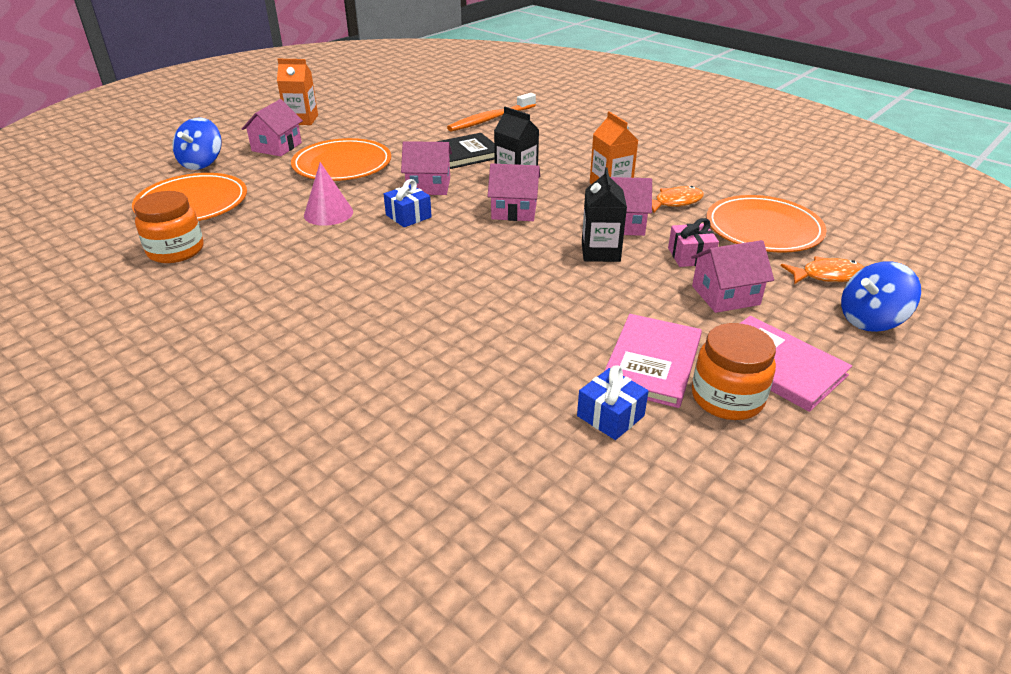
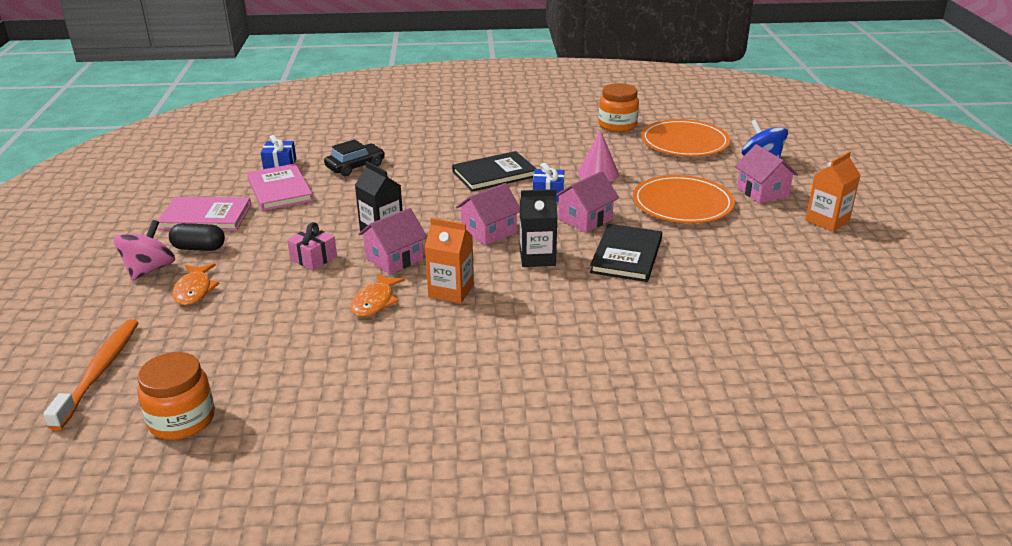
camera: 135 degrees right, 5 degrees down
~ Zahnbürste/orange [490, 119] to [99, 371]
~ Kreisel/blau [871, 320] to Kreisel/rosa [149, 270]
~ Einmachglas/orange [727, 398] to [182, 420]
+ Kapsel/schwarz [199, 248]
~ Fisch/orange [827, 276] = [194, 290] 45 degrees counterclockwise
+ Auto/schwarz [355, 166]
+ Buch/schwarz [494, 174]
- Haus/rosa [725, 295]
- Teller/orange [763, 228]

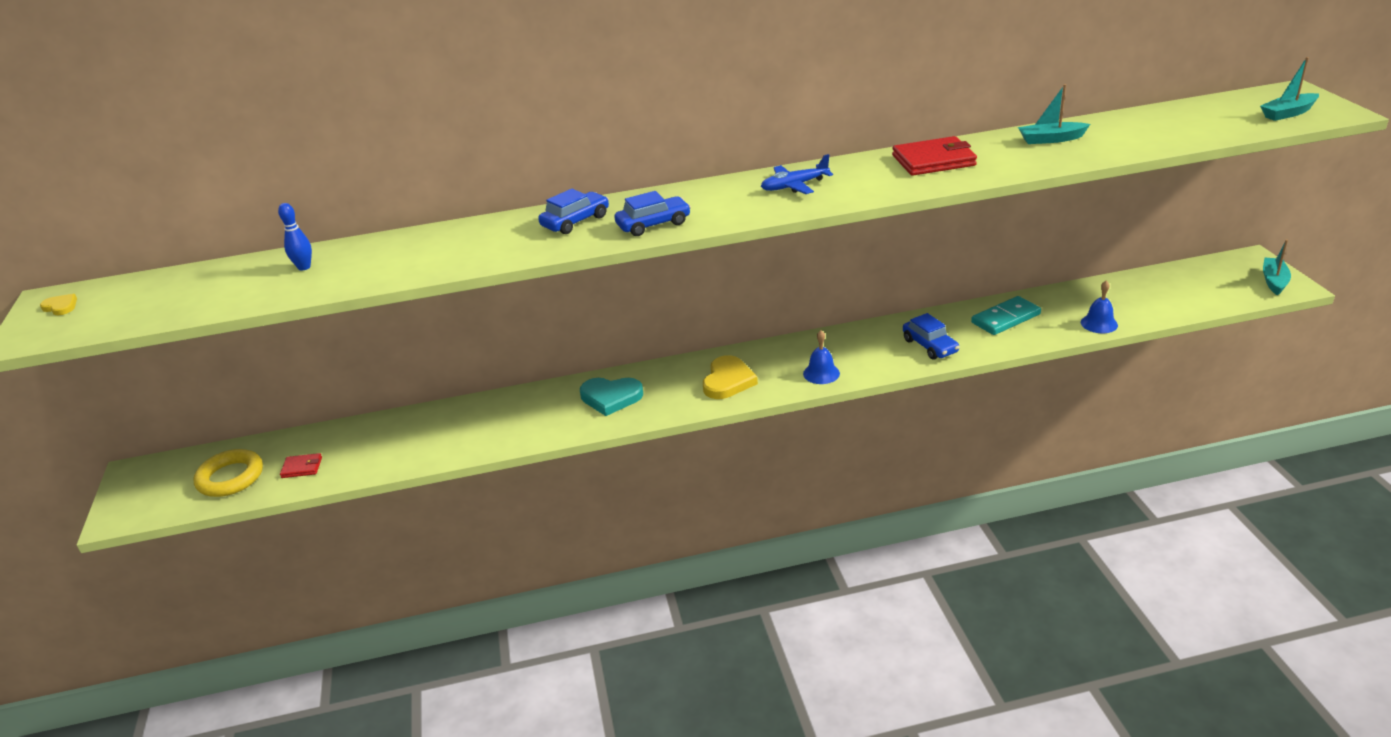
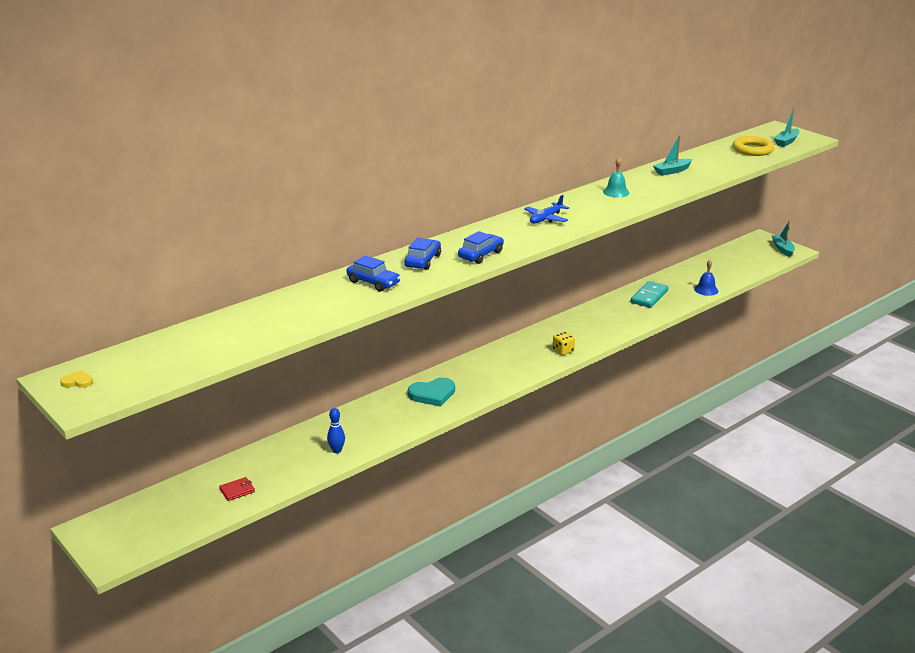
camera: 30 degrees left, 5 degrees down
~ Bowlingkegel/blau [304, 267] to [337, 450]
~ Auto/blau [930, 346] to [373, 282]
~ Glocke/blau [821, 373] to Spielwürfel/gelb [563, 351]
~ Geldbörse/rot [933, 160] to Glocke/türkis [616, 192]
~ Ring/gelb [230, 478] to [752, 150]
- Herz/gelb [728, 381]

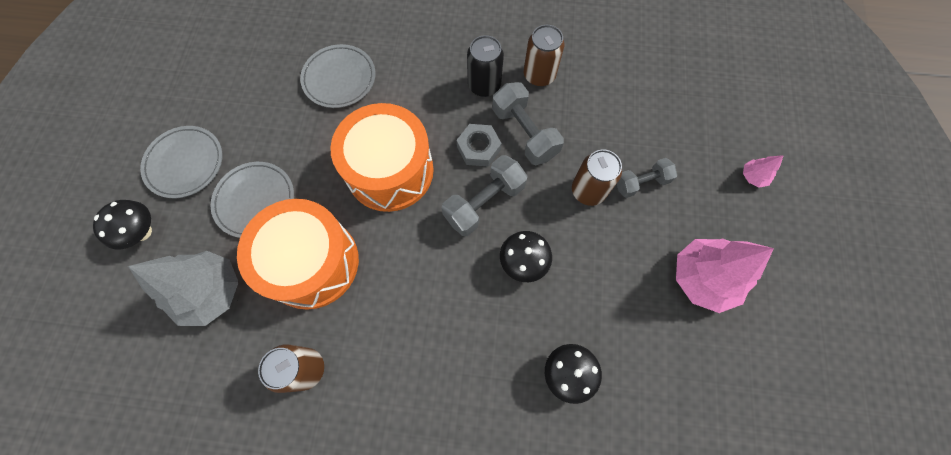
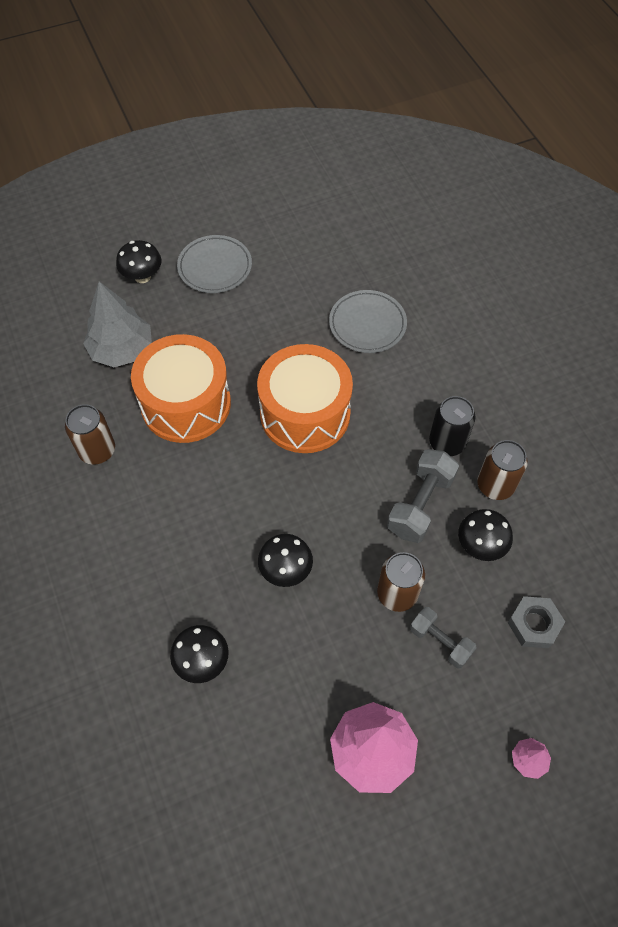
camera: 60 degrees right, 10 degrees down
+ Pilz/schwarz [480, 545]
~ Sechskantmutter/grau [478, 148] to [534, 624]
- Teller/grau [255, 201]
- Hantel/grau [484, 203]

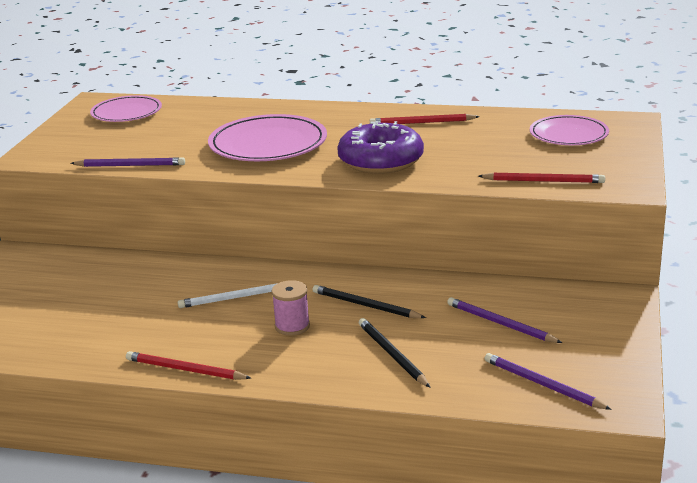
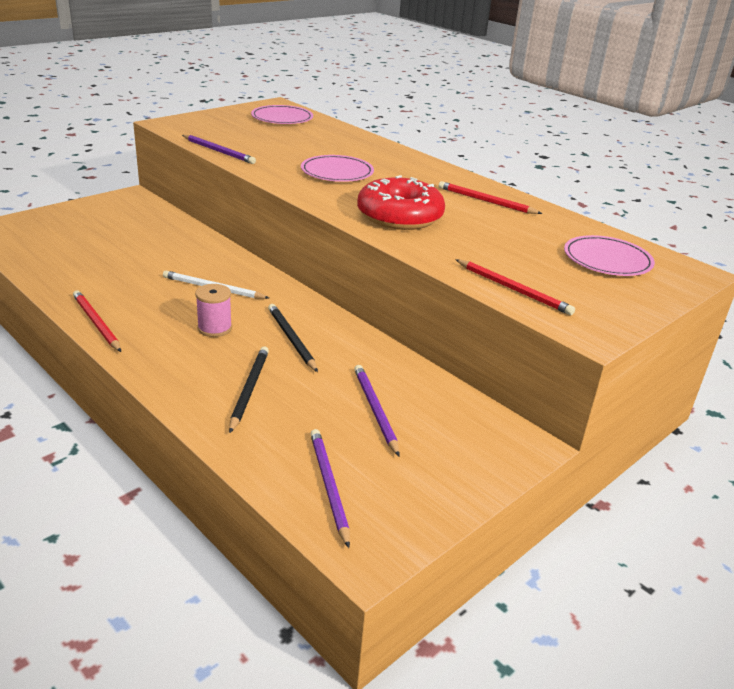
camera: 30 degrees right, 5 degrees up
~ Teller/rosa [268, 144] = [337, 172] x0.65
~ Donut/lila [381, 161] to Donut/rot [399, 216]

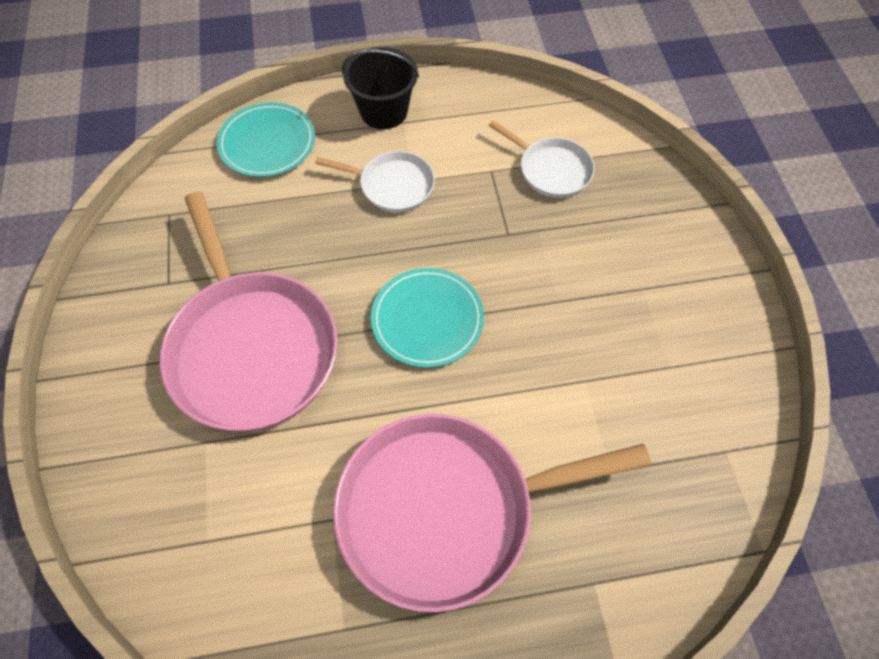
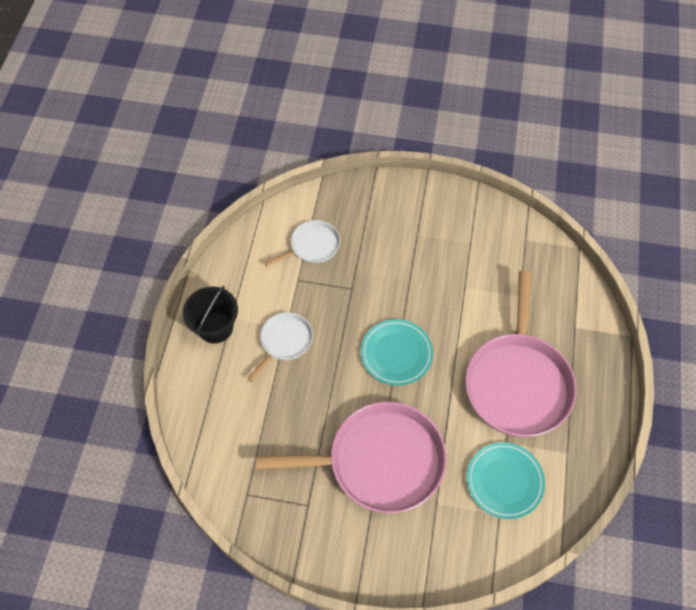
camera: 70 degrees left, 0 degrees up
~ Teller/türkis [267, 143] to [504, 481]

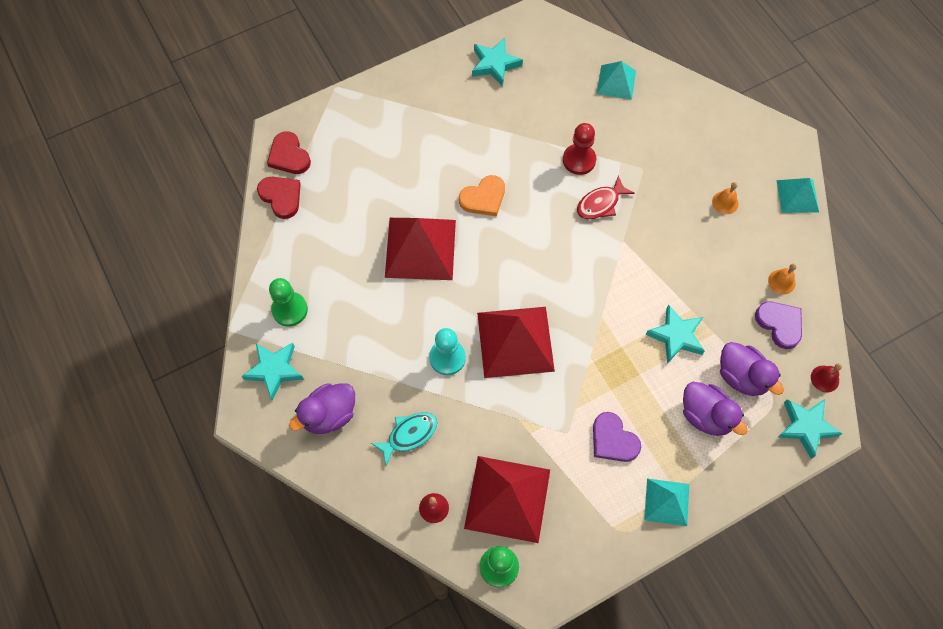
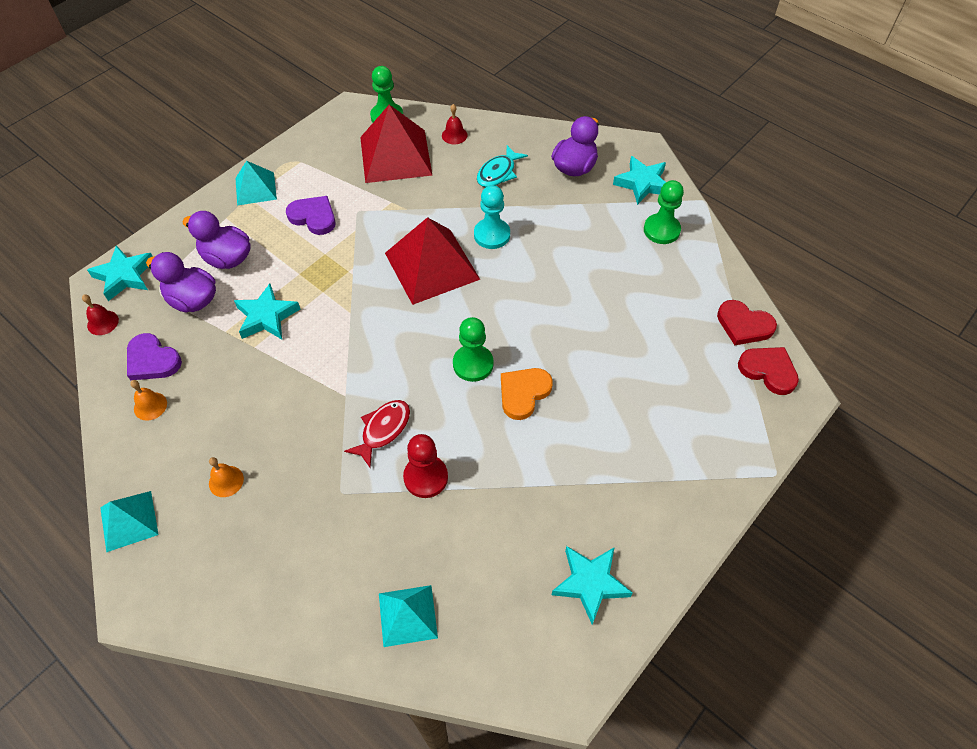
camera: 160 degrees right, 10 degrees down
+ Bauer/grün [473, 364]
- Pyramide/rot [420, 248]

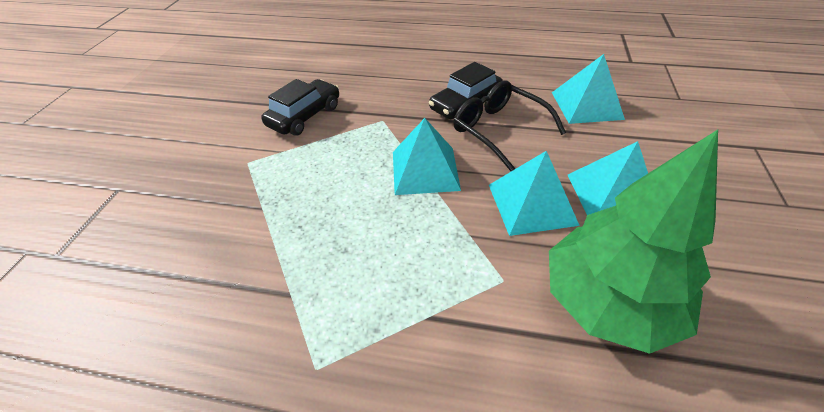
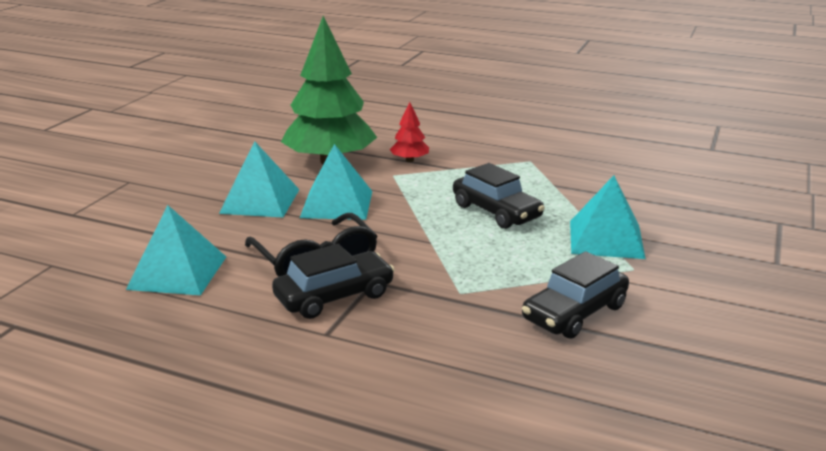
camera: 170 degrees left, 20 degrees down
+ Baum/rot [409, 160]
+ Auto/schwarz [496, 211]
~ Pyramide/türkis [425, 170] to [606, 239]

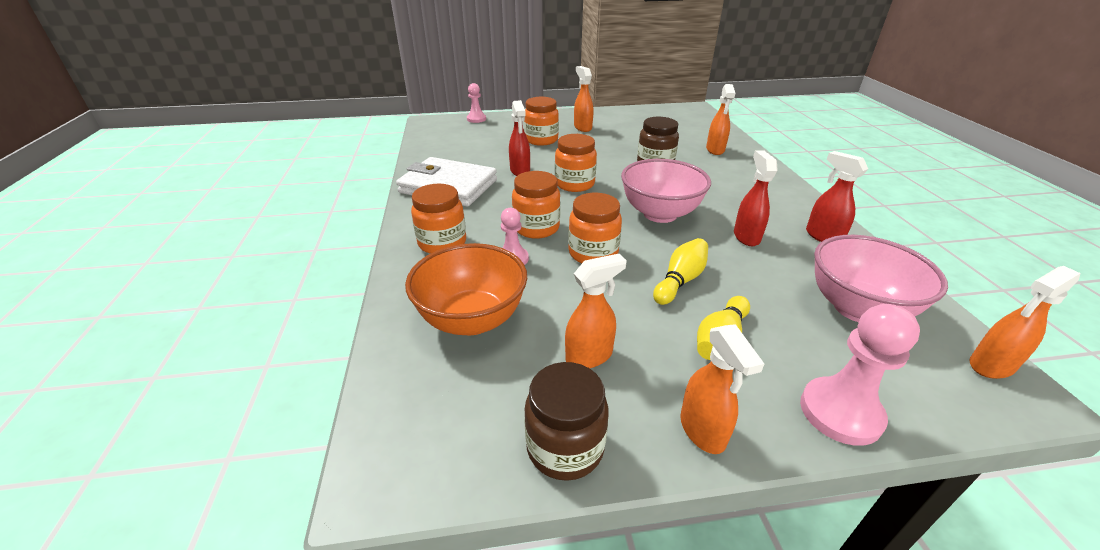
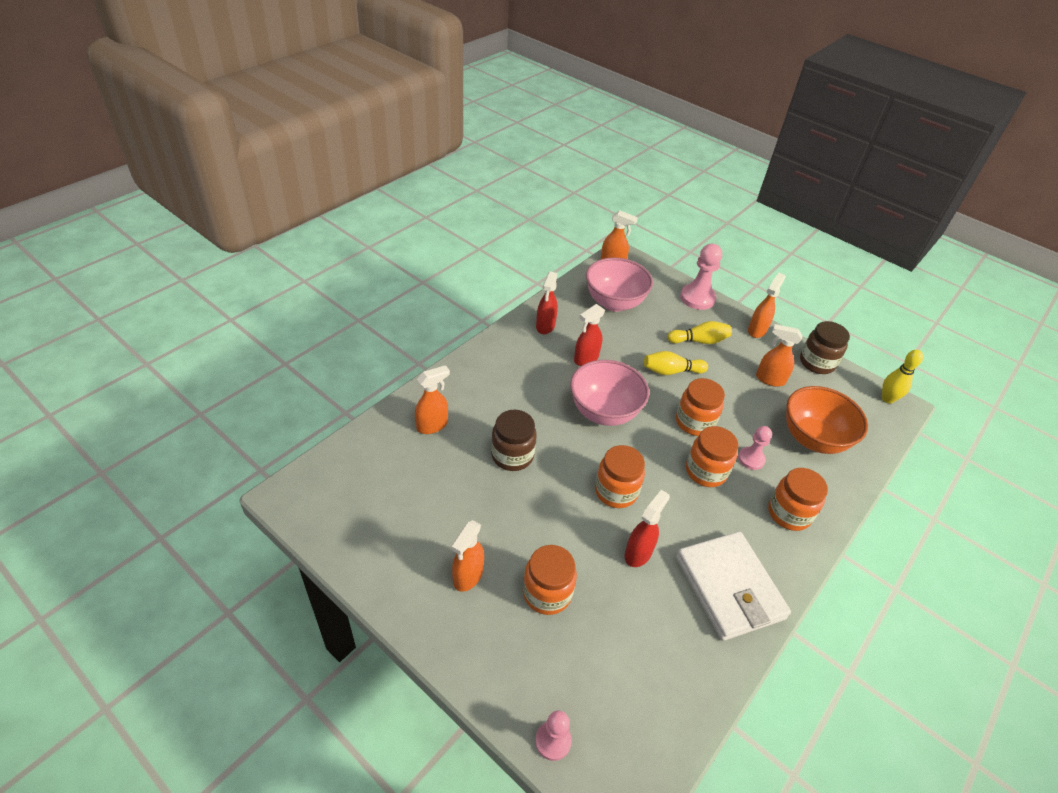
camera: 135 degrees left, 10 degrees up
+ Bowlingkegel/gelb [887, 399]

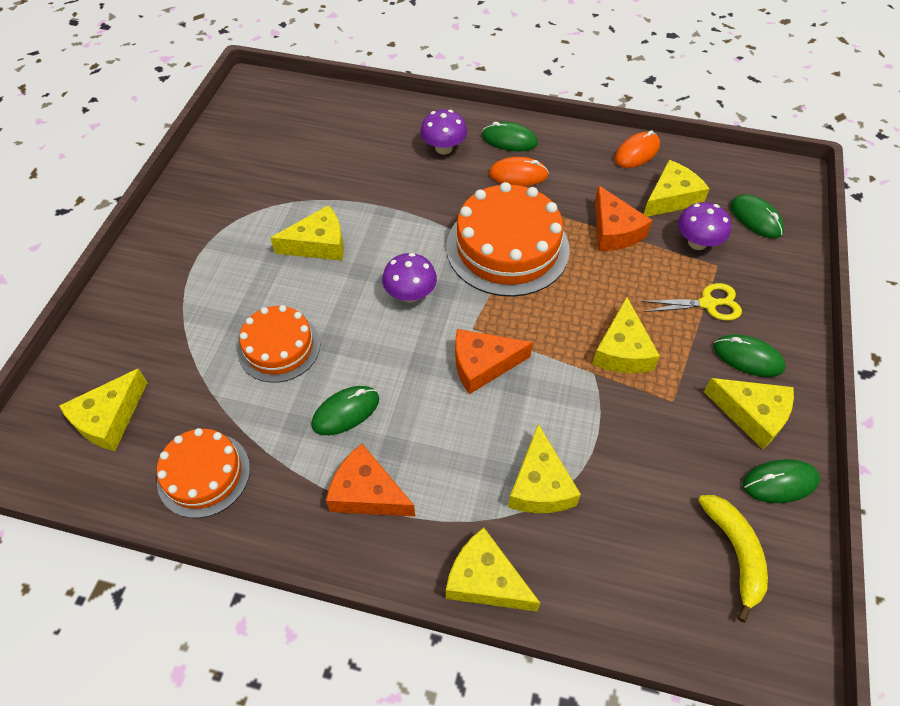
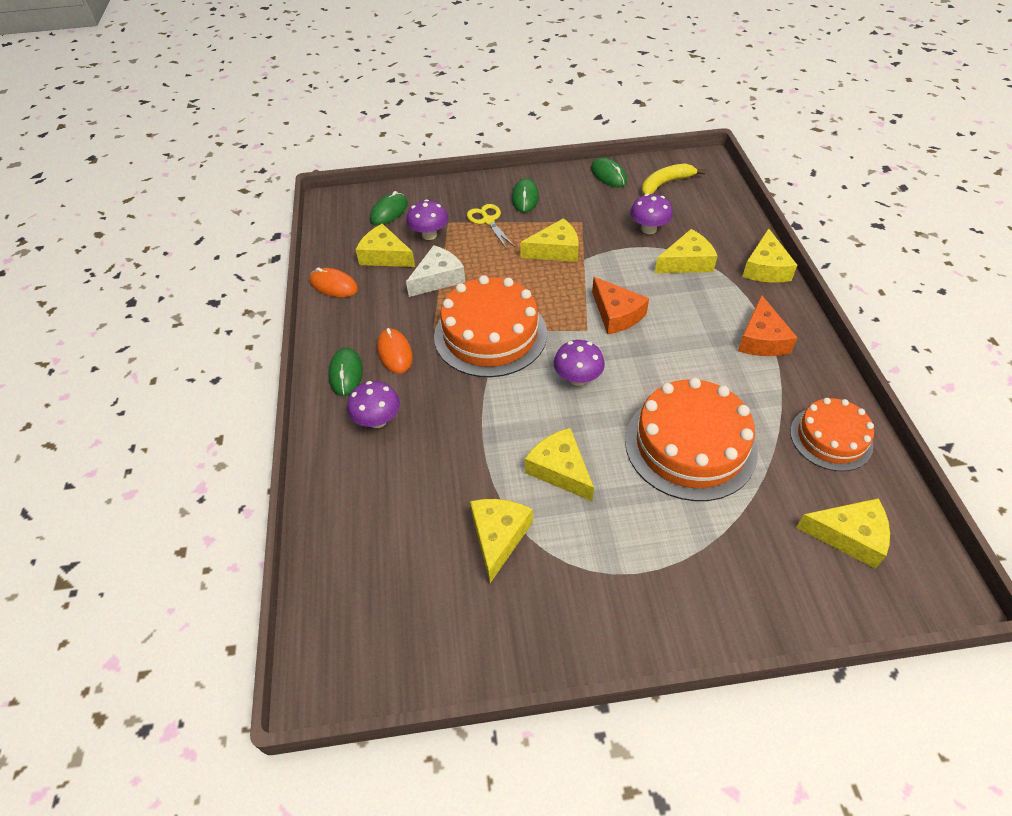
camera: 110 degrees left, 5 degrees down
~ Käse/orange [614, 230] to Käse/weiß [438, 278]
~ Käse/gelb [752, 414] to [498, 537]
~ Kuchen/orange [279, 347] = [690, 445] x1.65
+ Pilz/lila [648, 229]
- Computermaus/grün [346, 412]

